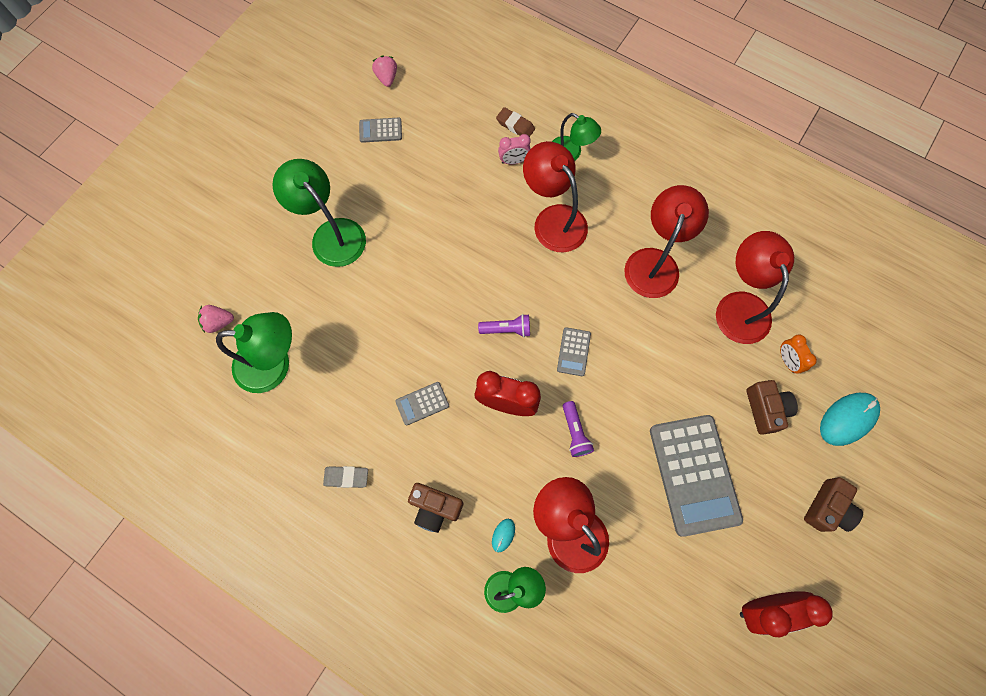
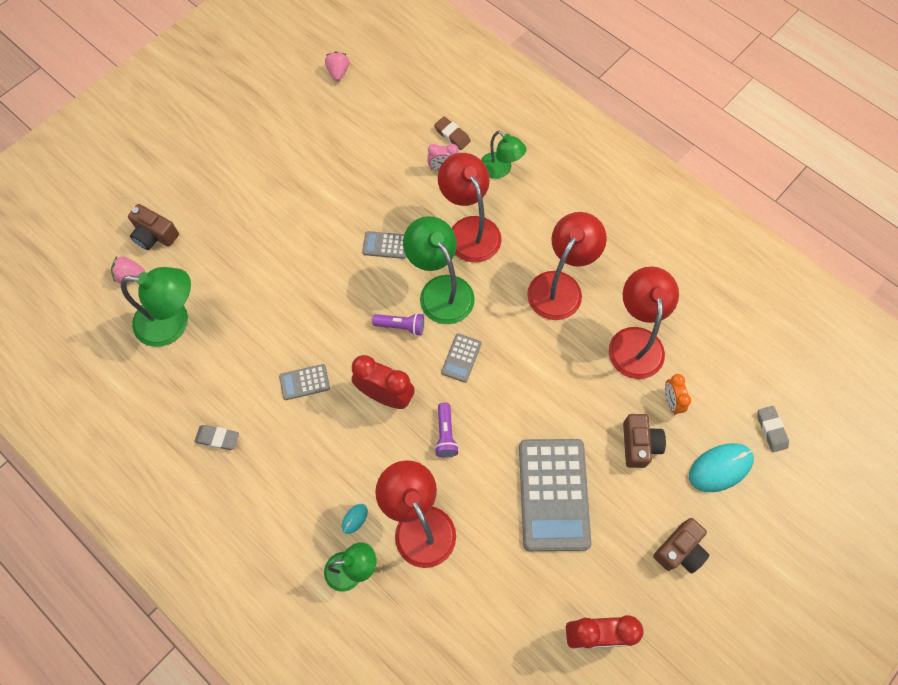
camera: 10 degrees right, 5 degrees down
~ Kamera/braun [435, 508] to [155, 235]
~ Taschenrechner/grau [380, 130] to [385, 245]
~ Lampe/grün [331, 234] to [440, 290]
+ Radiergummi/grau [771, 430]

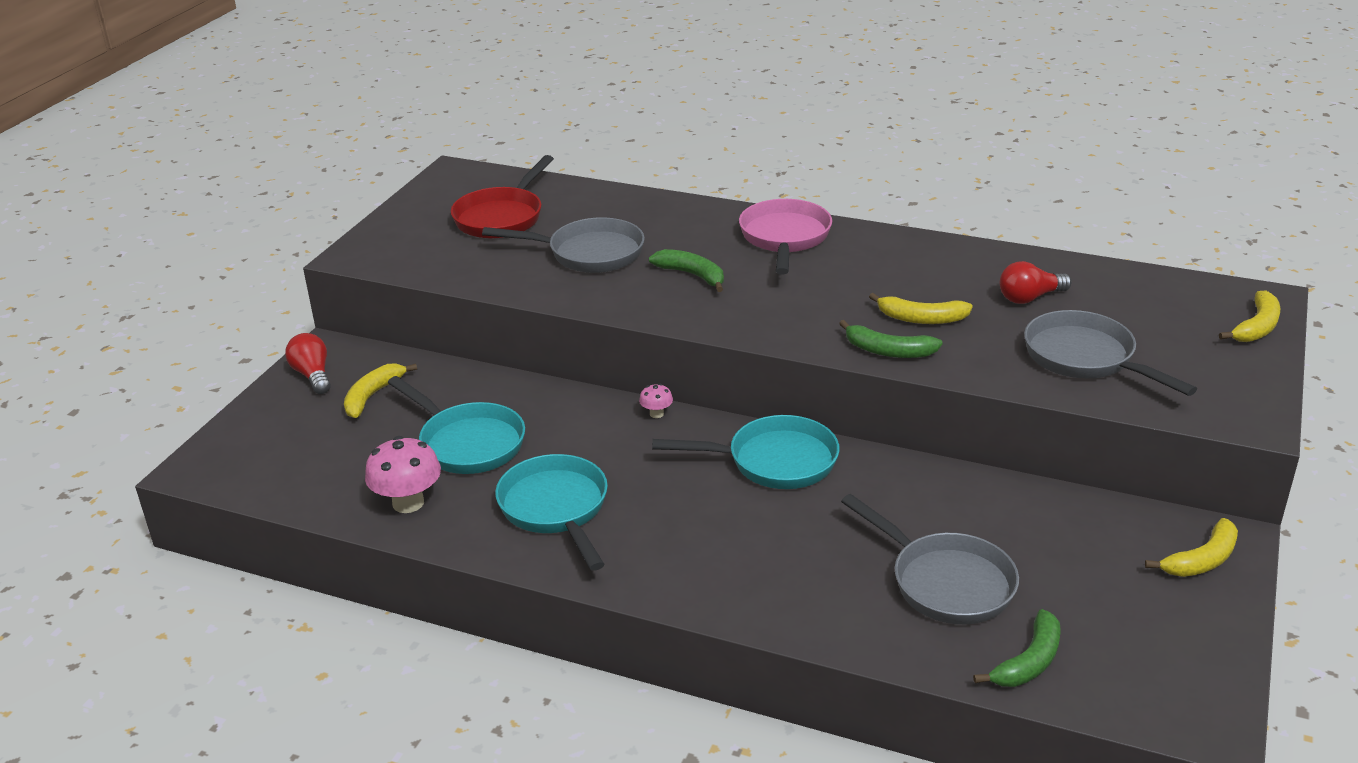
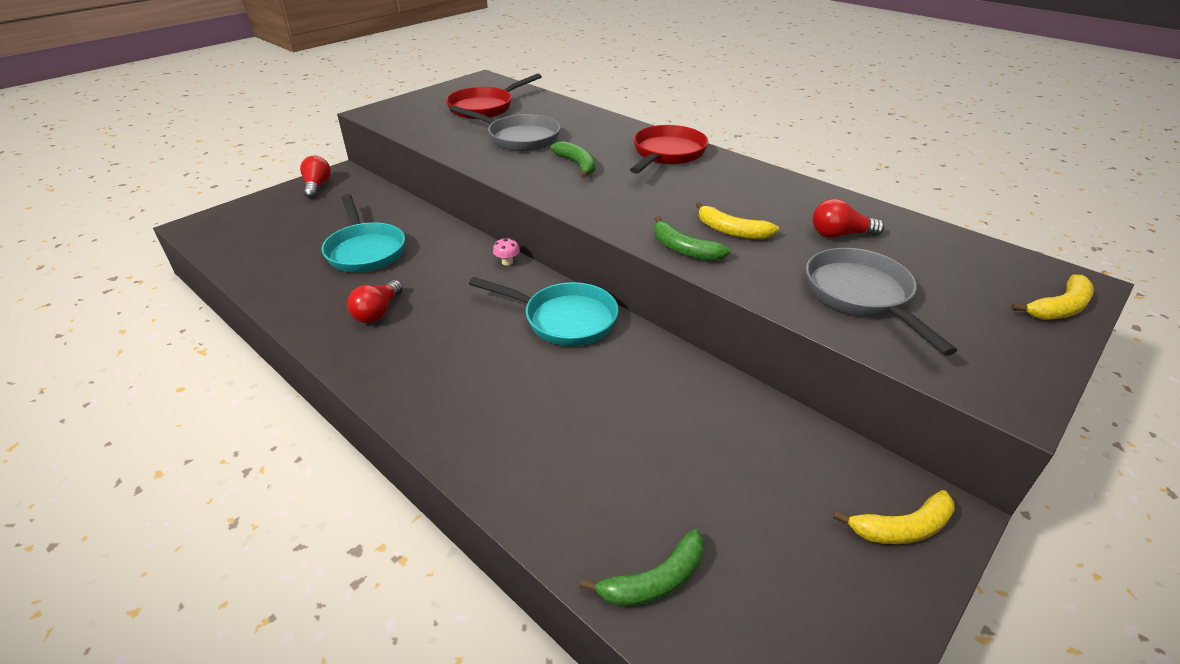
camera: 20 degrees right, 5 degrees up
~ Pfanne/türkis [556, 509] to Glühbirne/rot [378, 312]
~ Pfanne/rosa [785, 238] to Pfanne/rot [667, 154]
- Banane/gelb [372, 396]
- Pilz/rosa [408, 503]
- Pfanne/grau [945, 582]

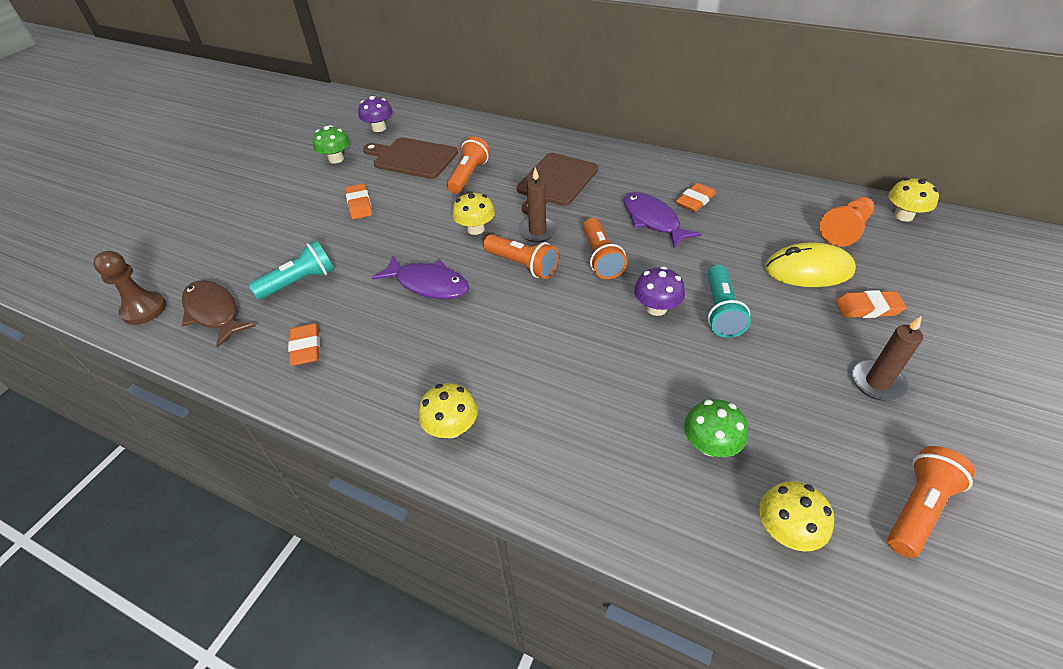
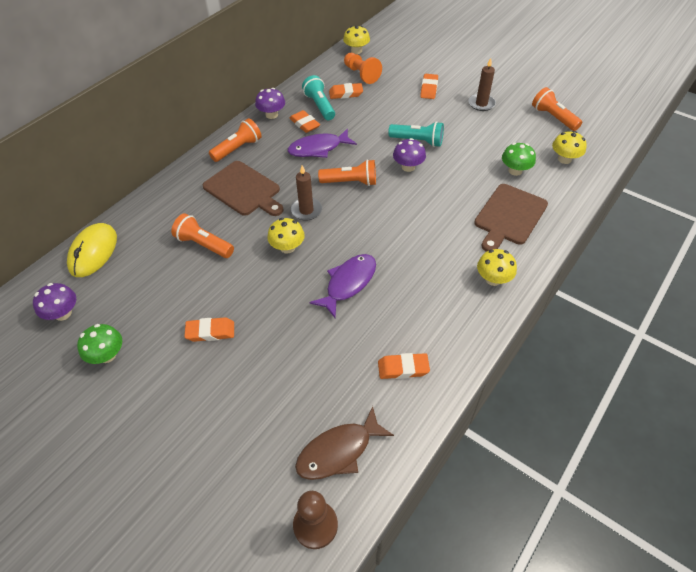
camera: 80 degrees left, 5 degrees up
~ Computermaus/gelb [808, 270] to [93, 252]
~ Taschenlampe/orange [522, 265] to [238, 149]
+ Pilz/lila [271, 115]
~ Taschenlampe/türkis [299, 282] to [320, 106]
+ Radiergummi/orange [346, 93]
~ Schneidebrett/braun [412, 158] to [509, 216]

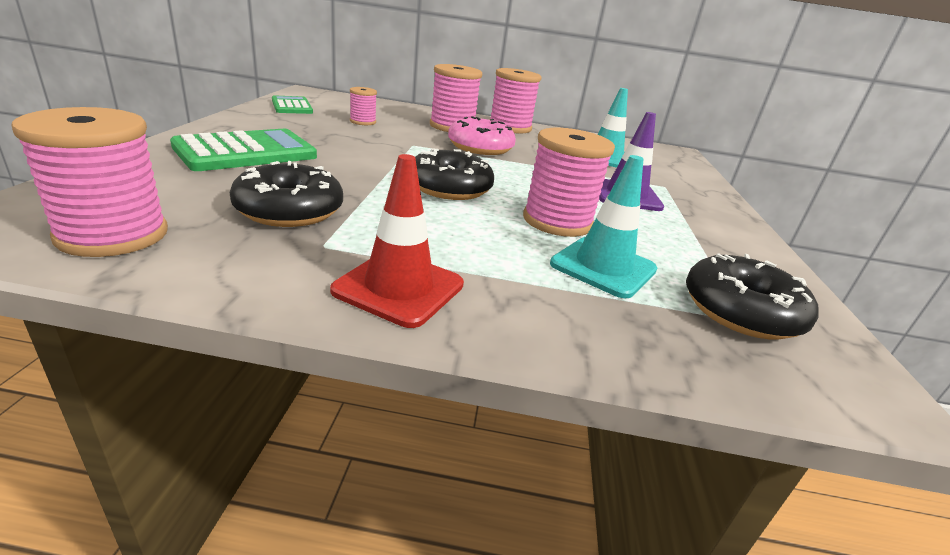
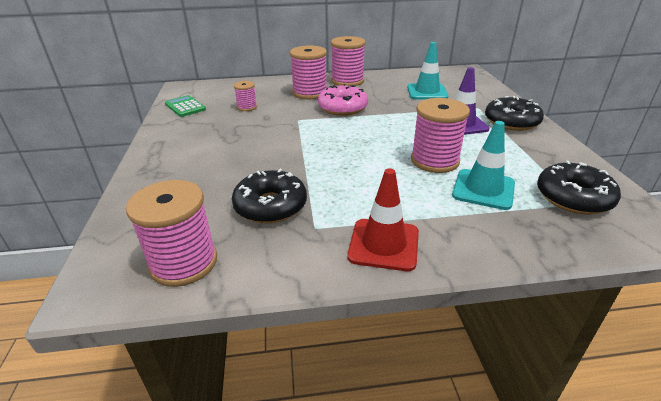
camera: 10 degrees left, 5 degrees up
~ Donut/schwarz [449, 188] to [511, 122]
- Taschenrechner/grün [246, 152]

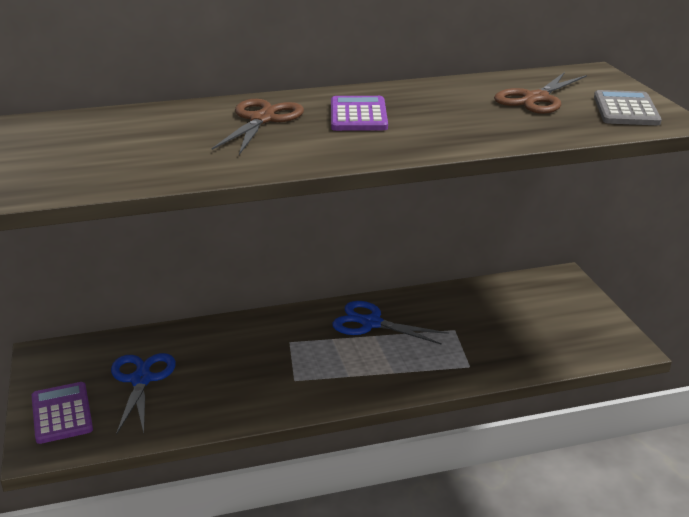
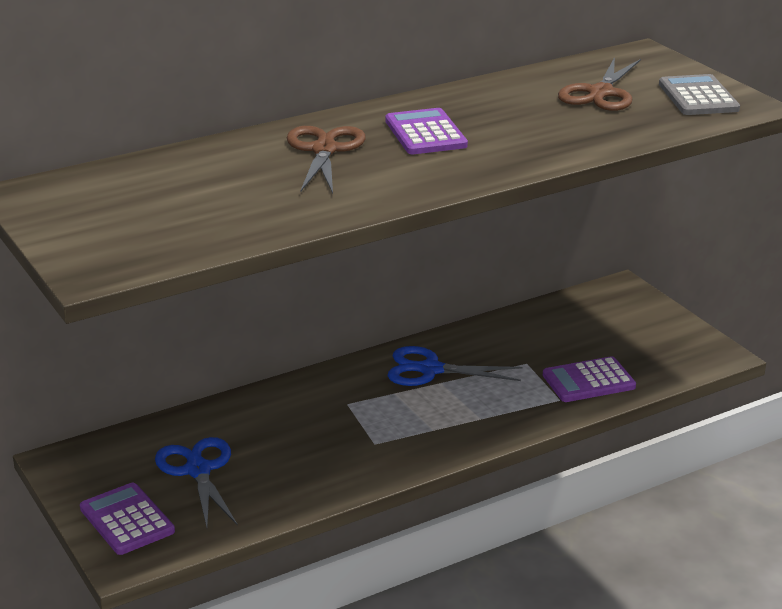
camera: 15 degrees left, 0 degrees up
+ Taschenrechner/lila [588, 381]

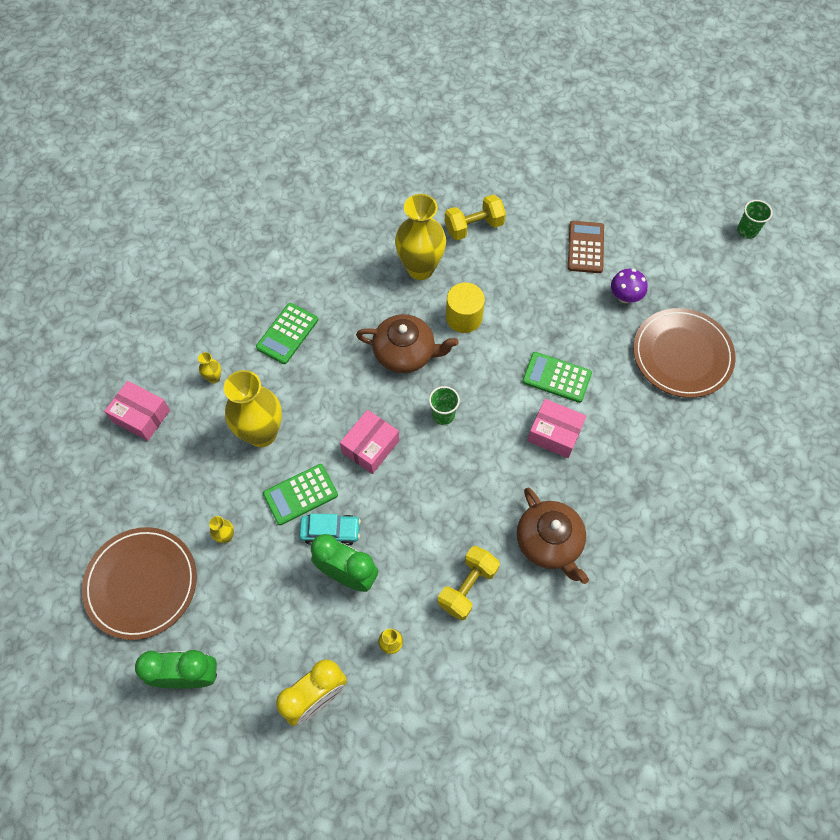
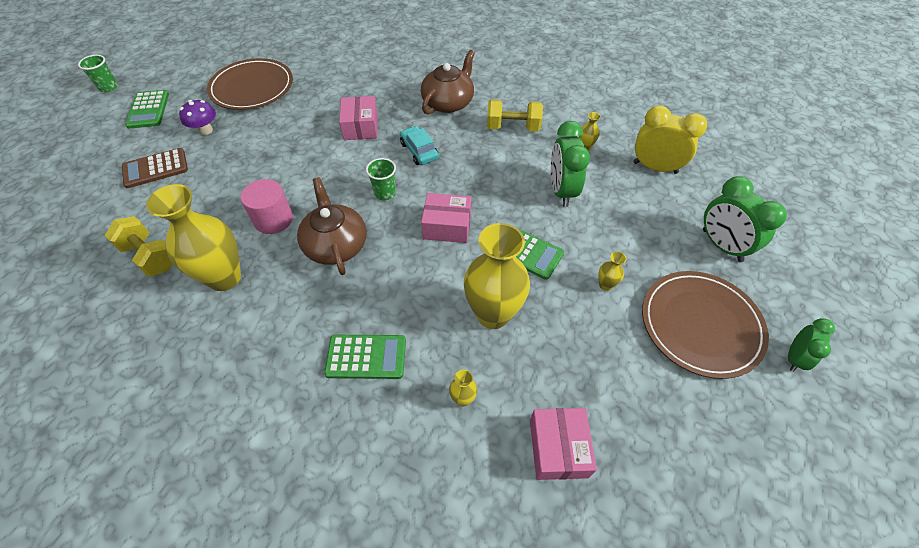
camera: 120 degrees left, 10 degrees down
~ Taschenrechner/grün [556, 377] to [148, 110]
~ Vollzylinder/gelb [464, 317] to Vollzylinder/rosa [273, 219]
~ Auto/türkis [330, 531] to [419, 151]
+ Wecker/grün [794, 358]

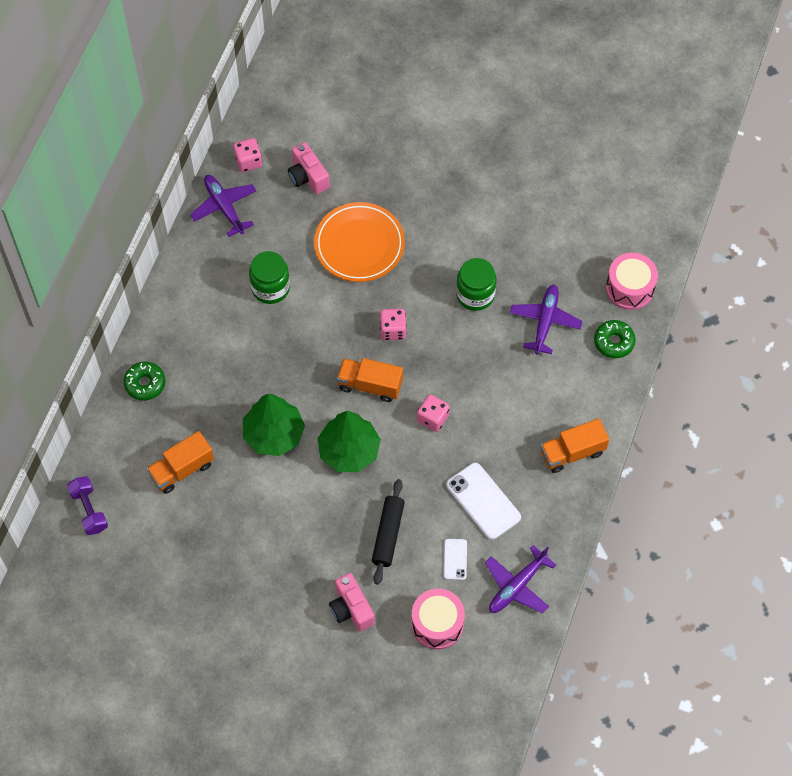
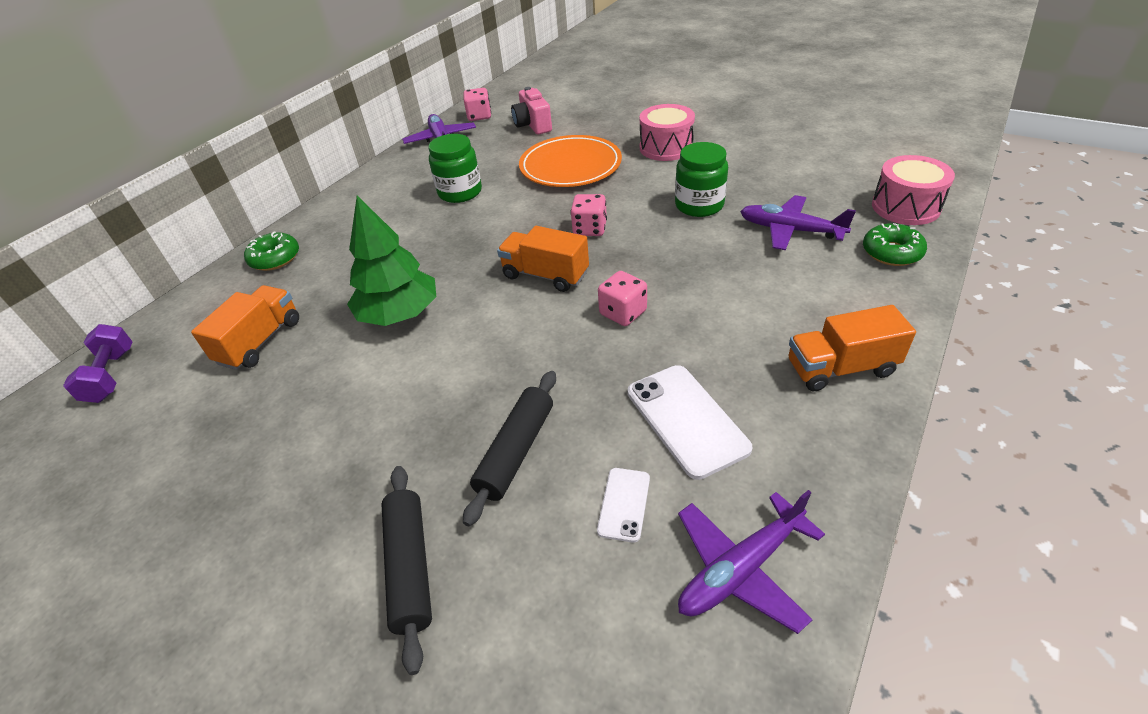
camera: 15 degrees right, 20 degrees down
~ Lastwagen/orange [182, 469] = [260, 341] 135 degrees clockwise
~ Kamera/rosa [351, 609] to Nudelholz/schwarz [410, 567]
~ Trommel/rosa [437, 624] to [666, 147]
~ Flugzeug/lila [545, 322] = [790, 230] 90 degrees counterclockwise
- Baum/grün [349, 451]

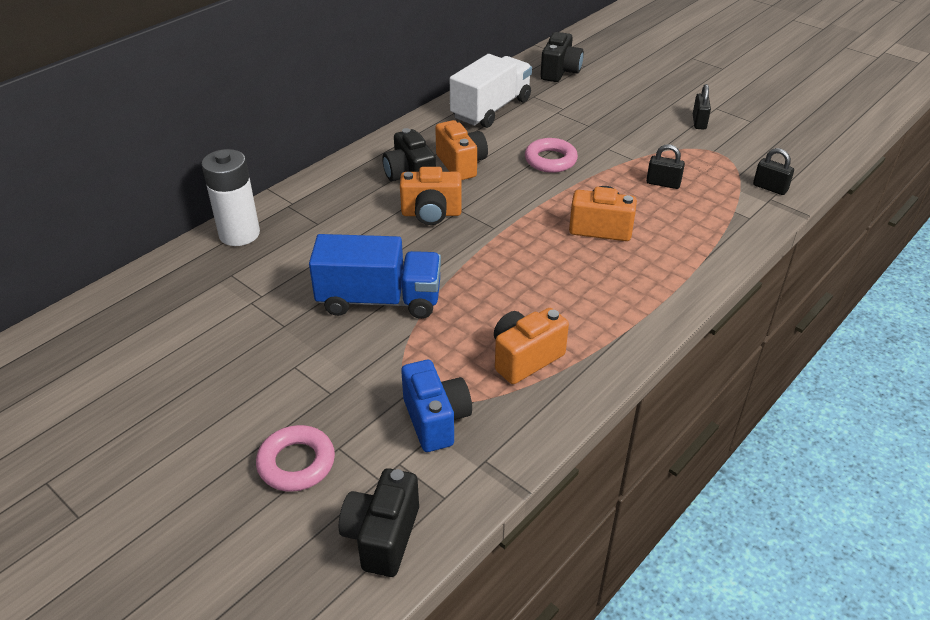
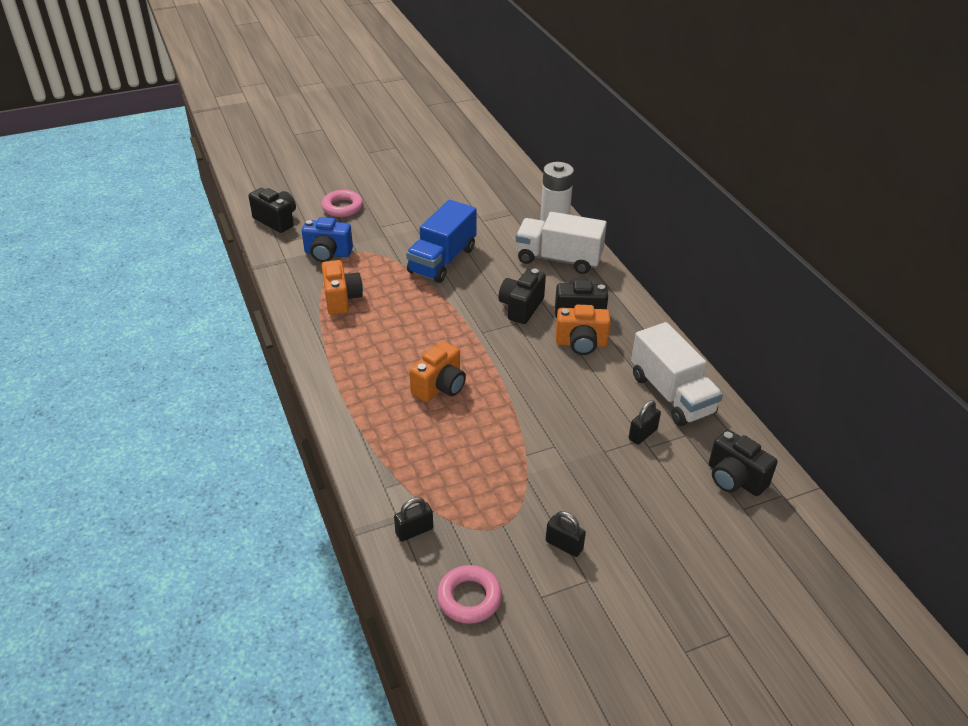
camera: 115 degrees right, 0 degrees up
~ Ring/rosa [550, 160] to [469, 598]
~ Kamera/orange [431, 214] to Kamera/schwarz [521, 307]
+ Lastwagen/weiß [558, 259]
~ Vorhängeschloss/schwarz [663, 183] to [642, 434]

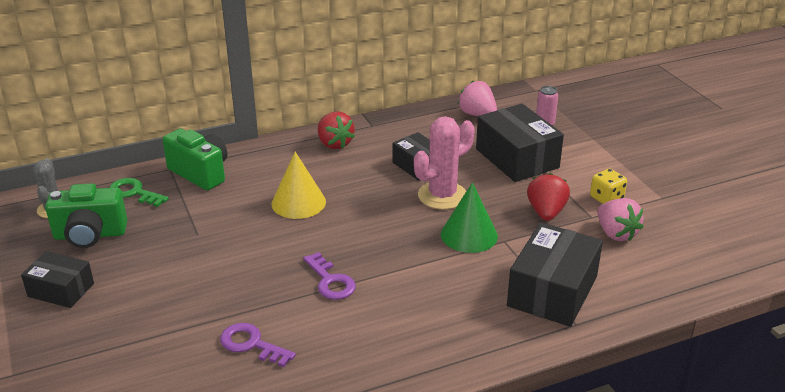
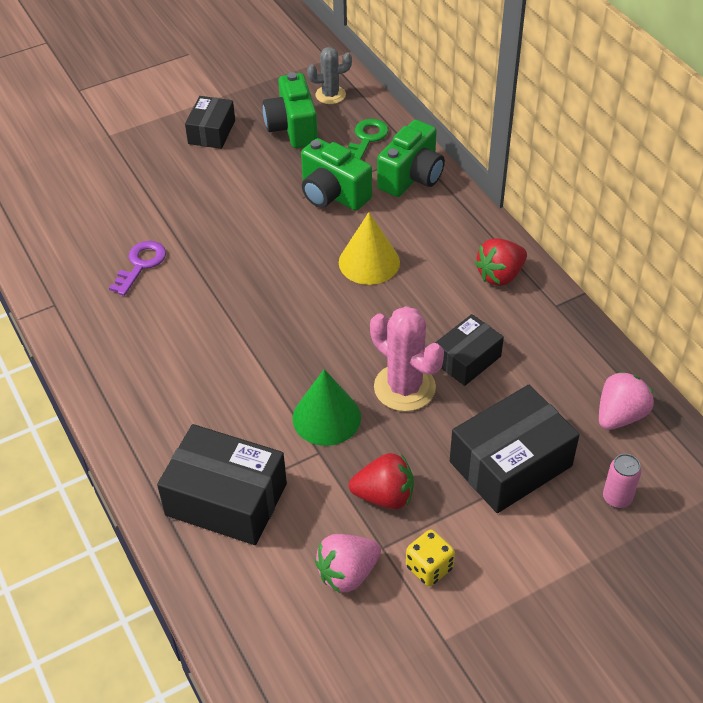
camera: 85 degrees right, 15 degrees up
+ Kamera/grün [333, 194]
- Schlüssel/lila [330, 281]

